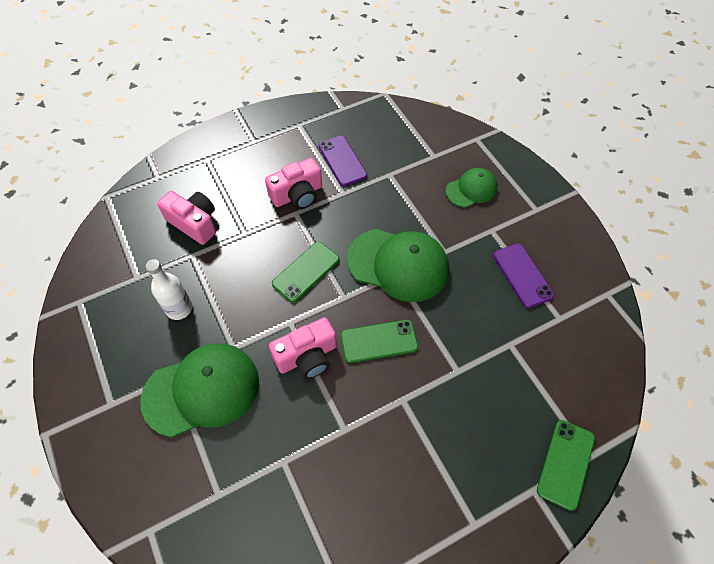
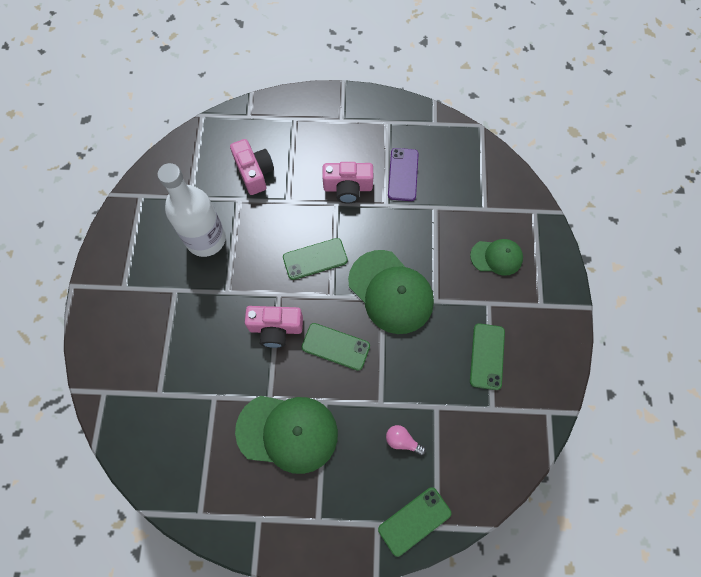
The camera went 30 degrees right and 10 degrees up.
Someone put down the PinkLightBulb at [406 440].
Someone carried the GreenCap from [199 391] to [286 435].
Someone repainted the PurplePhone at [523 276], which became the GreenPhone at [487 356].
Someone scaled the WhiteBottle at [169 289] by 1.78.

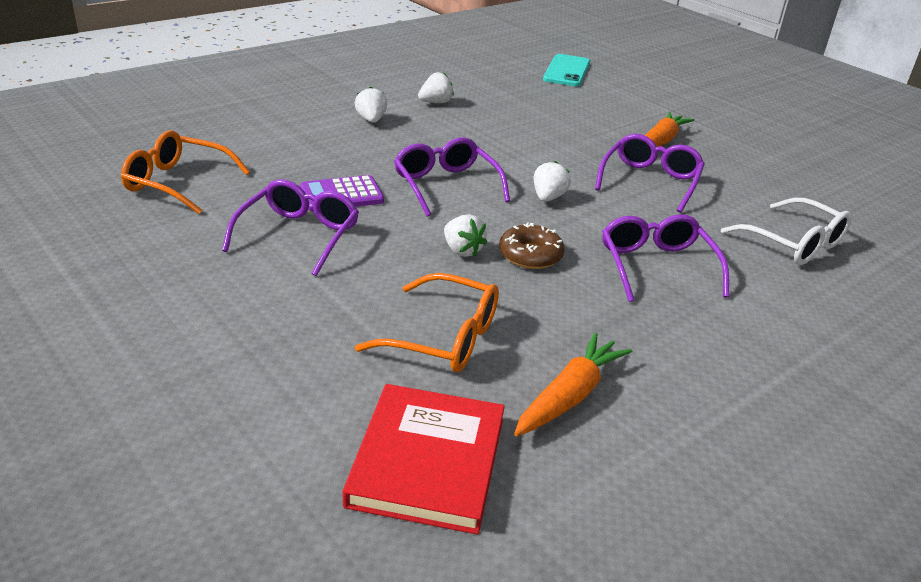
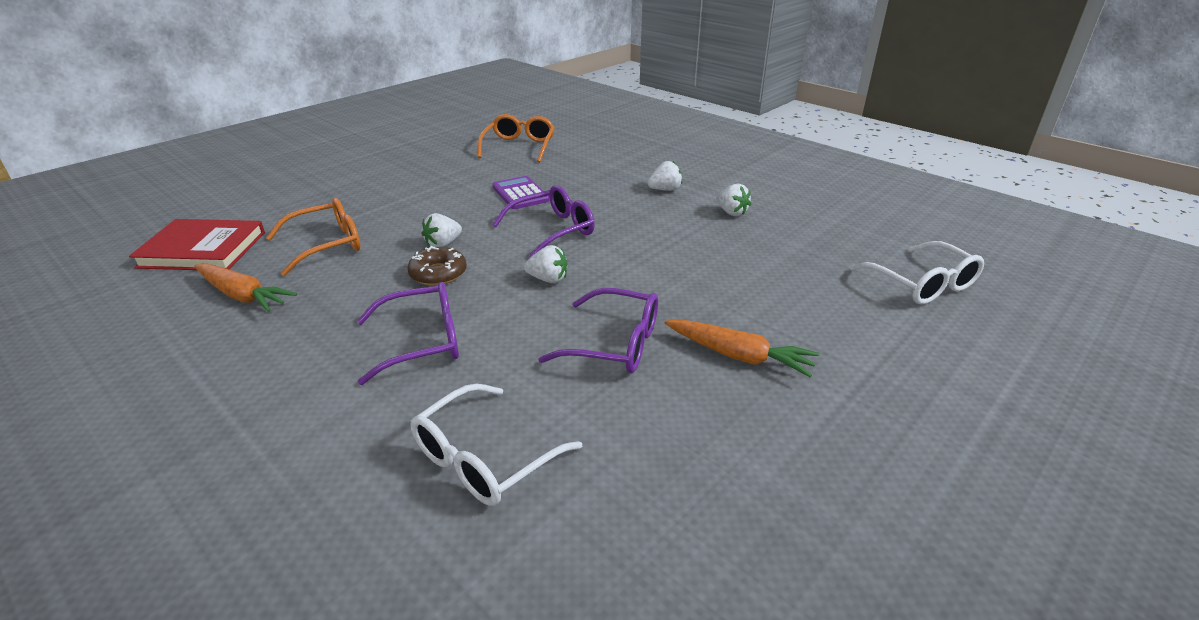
The camera went 85 degrees right and 0 degrees up.
Someone took away the PurpleGlasses at [290 227].
Someone swapped the TurquoisePhone at [566 70] for the WhiteGlasses at [917 272].
Someone rotated the OrangeGlasses at [427 322] by 135 degrees counterclockwise.

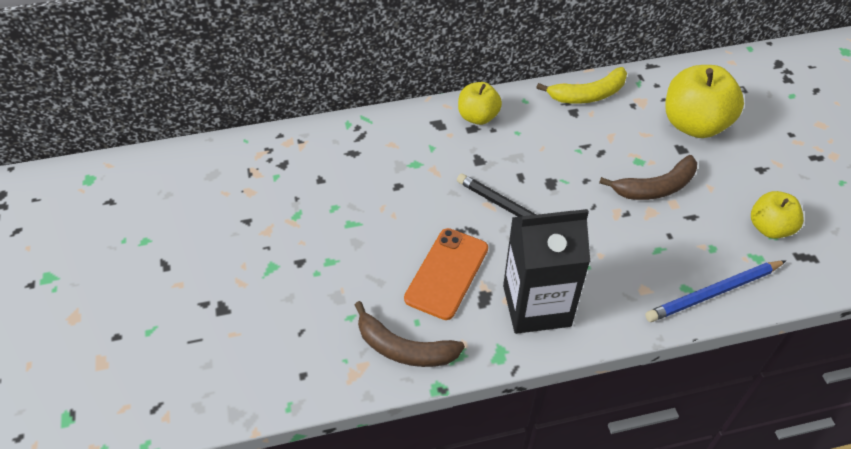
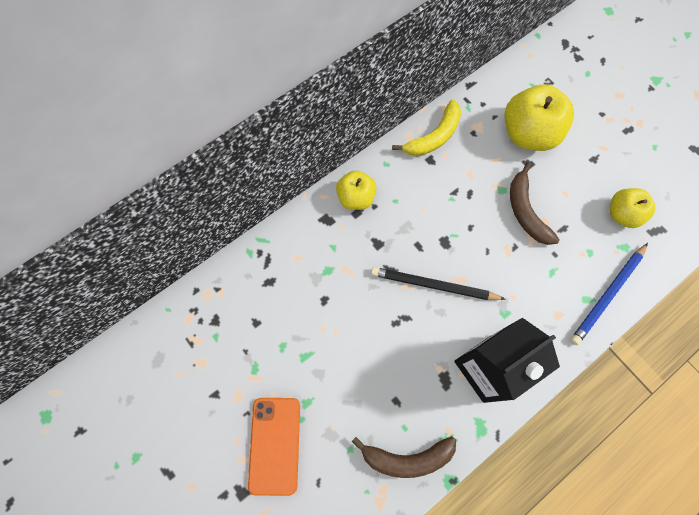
The camera went 25 degrees left and 20 degrees up.
Someone carried the OrangePhone from [446 274] to [274 447].
Someone rotated the BrownBanana at [648 177] by 120 degrees clockwise.

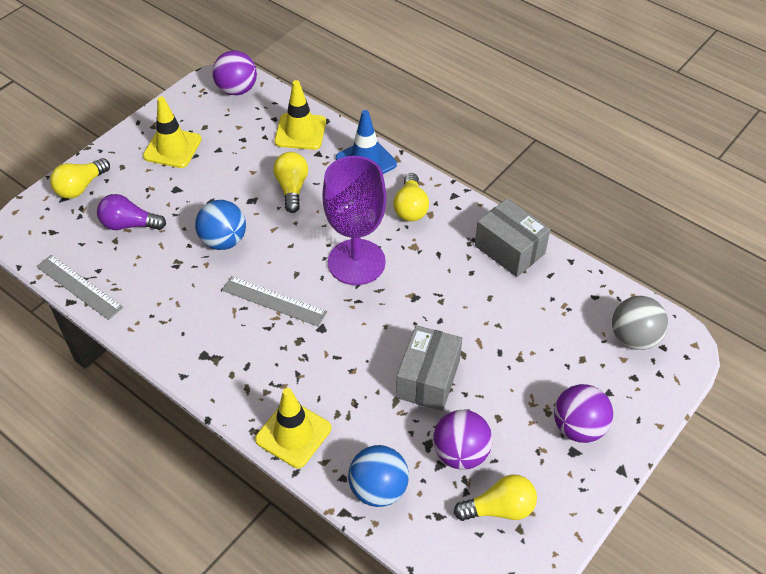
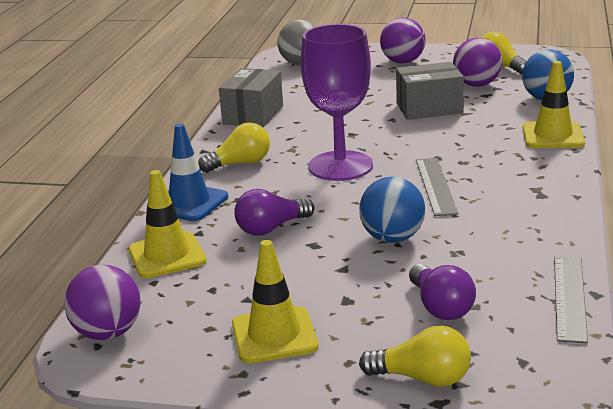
The camera went 115 degrees left and 25 degrees down.
Someone repainted the YellowLightBulb at [290 182], which became the PurpleLightBulb at [274 212].

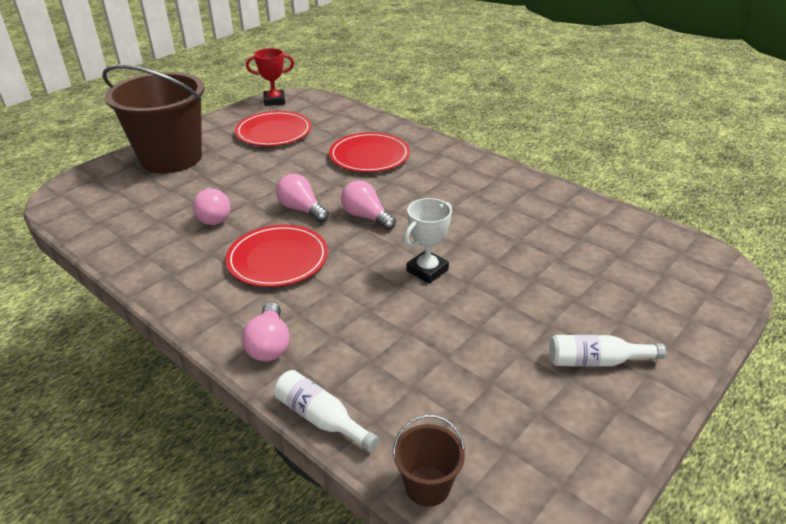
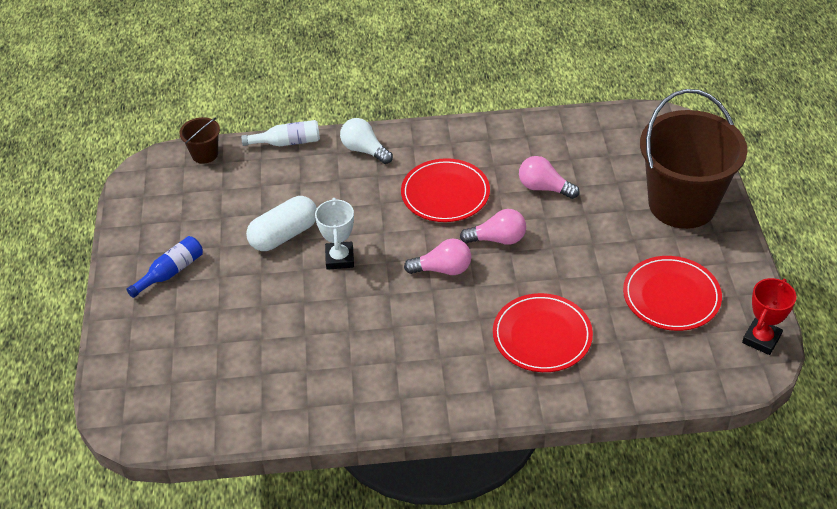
The camera went 135 degrees right and 10 degrees up.
Someone put down the WhiteCapsule at [281 223].
Someone repainted the PinkLightBulb at [266 331], which became the WhiteLightBulb at [366 141].
Someone repainted the WhiteBottle at [607 351], which became the BlueBottle at [164 267].

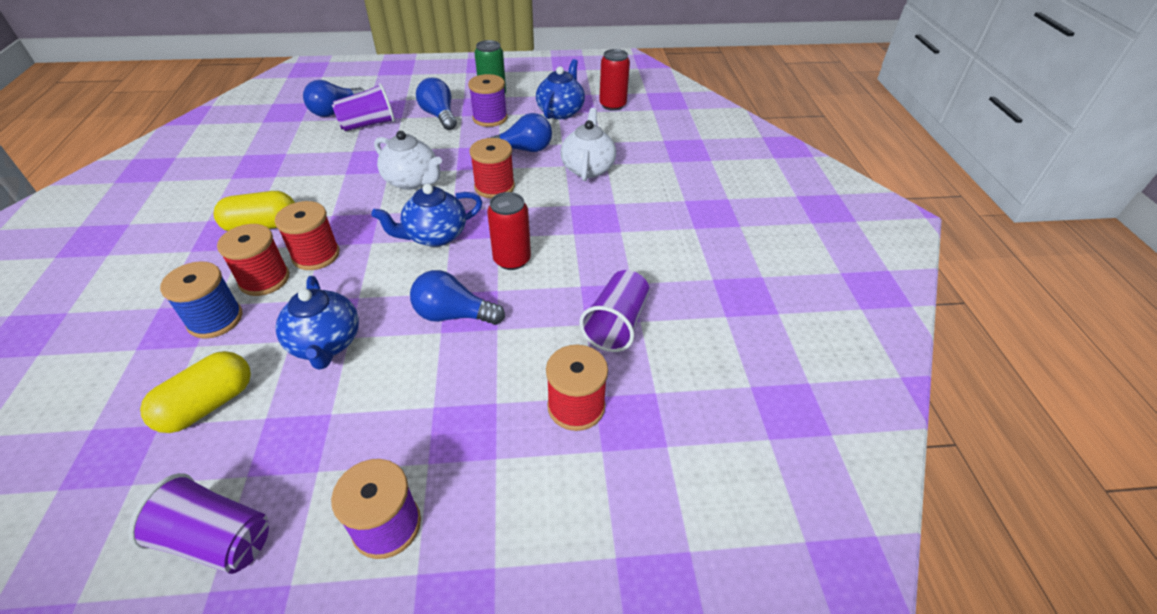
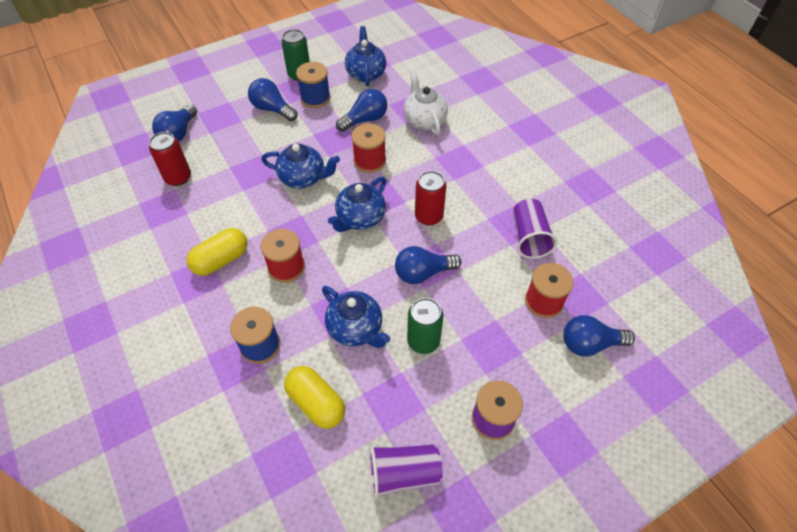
The camera went 25 degrees left and 10 degrees up.
Someone took away the RedSpool at [253 260].
Someone took away the PurpleCup at [363 107].
Someone put down the GreenCan at [425 326].
Someone put down the BlueLightBulb at [599 336].
Someone carried the RedCan from [614 80] to [170 159].
Someone repainted the WhiteTeapot at [408 160], which became the BlueTeapot at [300 166].
Someone repainted the PurpleSpool at [487 100], which became the BlueSpool at [313 85].
Someone rotated the YellowCapsule at [195 392] by 60 degrees counterclockwise.

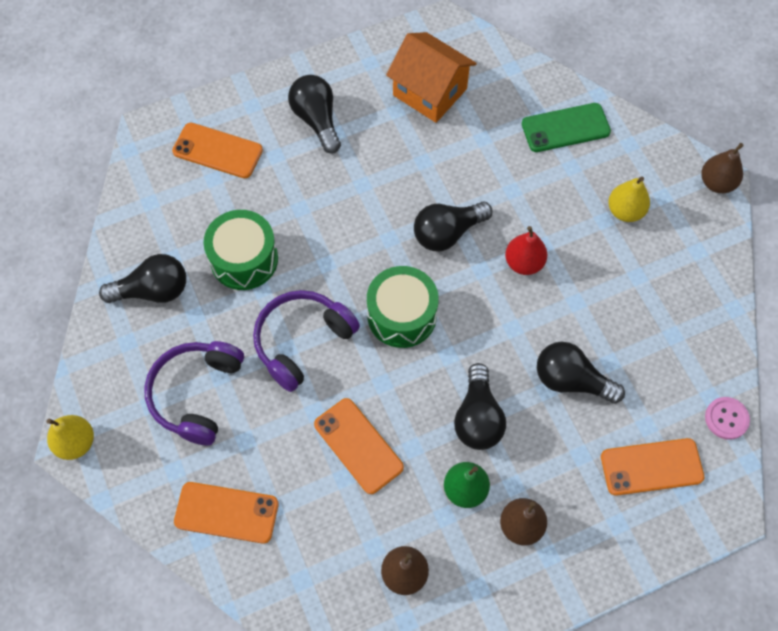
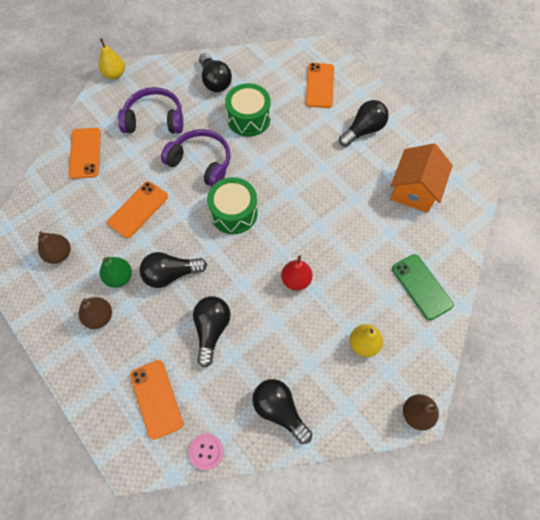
The camera went 75 degrees right and 0 degrees up.
Someone carried the BlackLightBulb from [453 226] to [282 411].

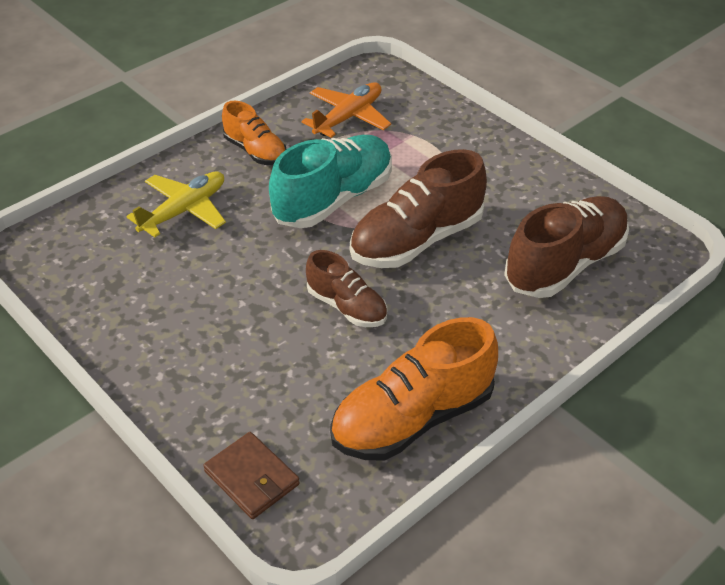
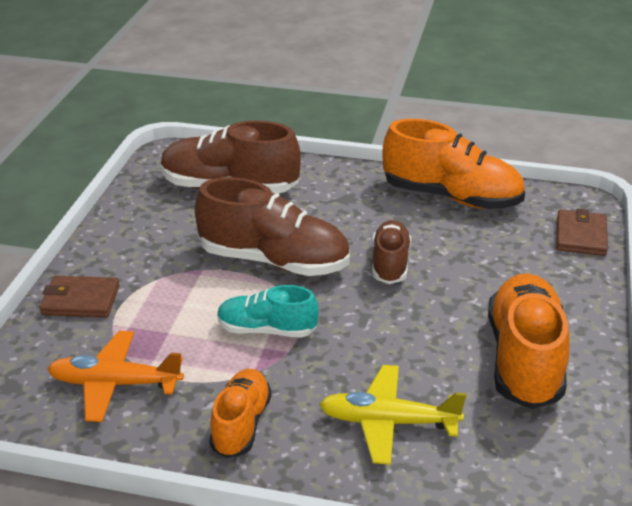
The camera went 125 degrees left and 10 degrees down.
Someone put down the BrownWallet at [79 297].
Someone put down the OrangeShoe at [529 341].
Someone scaled the TurquoiseShoe at [330 181] by 0.59.

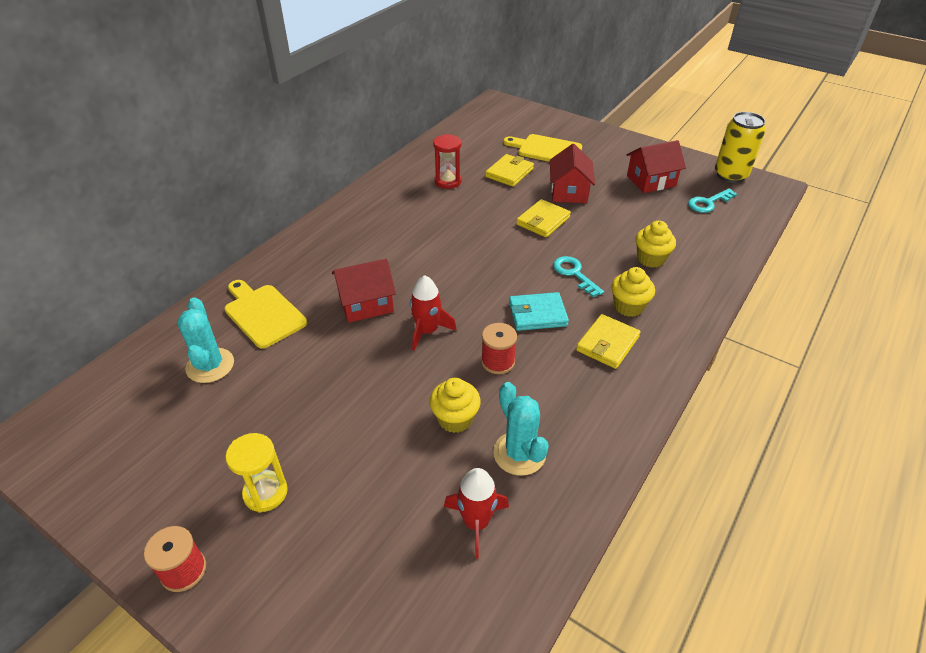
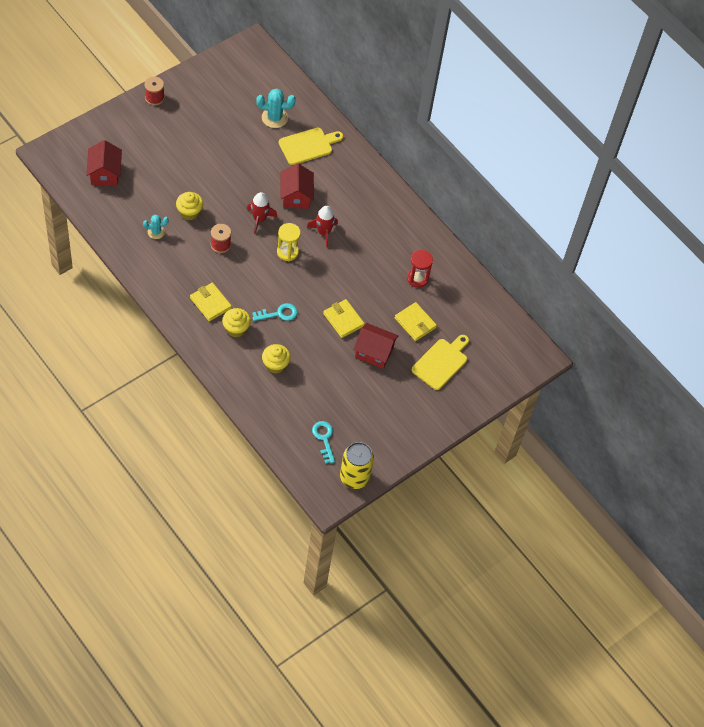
The camera went 100 degrees right and 15 degrees up.
Someone took away the TurquoiseWallet at [539 311].
Someone carried the YellowHourglass from [257 473] to [289 242].
Someone carried the RedRocket from [476 513] to [322 227].
Someone carried the RedHouse from [656 166] to [104 163].
Someone scaled the TurquoiseCactus at [521 429] by 0.62.

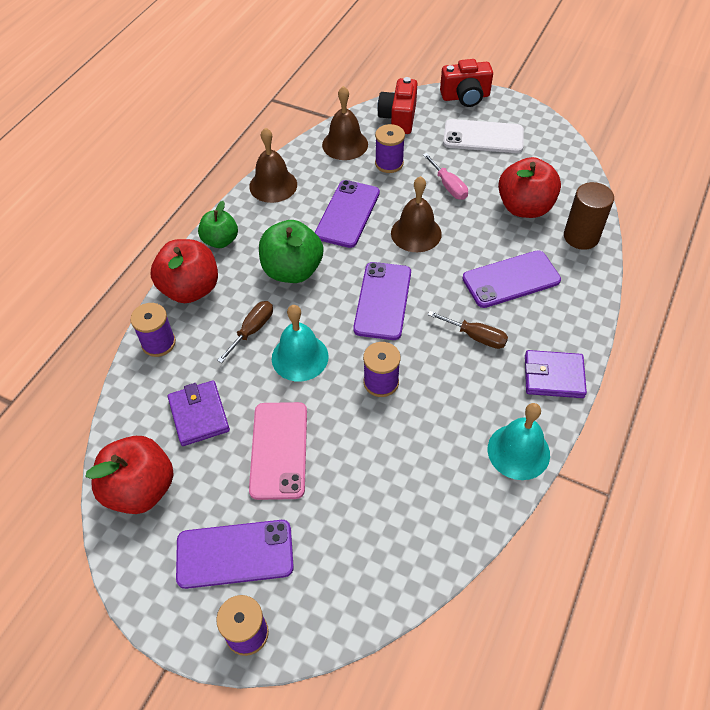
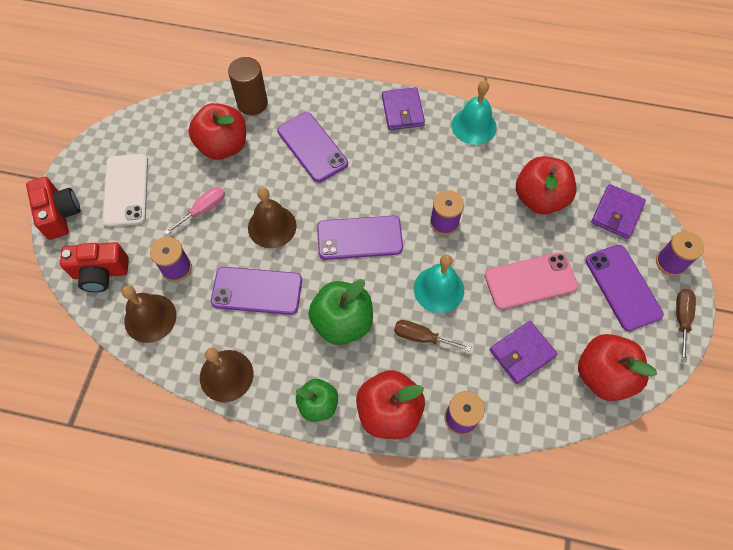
The camera went 105 degrees left and 10 degrees up.
Someone put down the RedApple at [546 185].
Someone put down the PurpleWallet at [618 211].
Someone carried the BrownScrewdriver from [468 330] to [686 326].

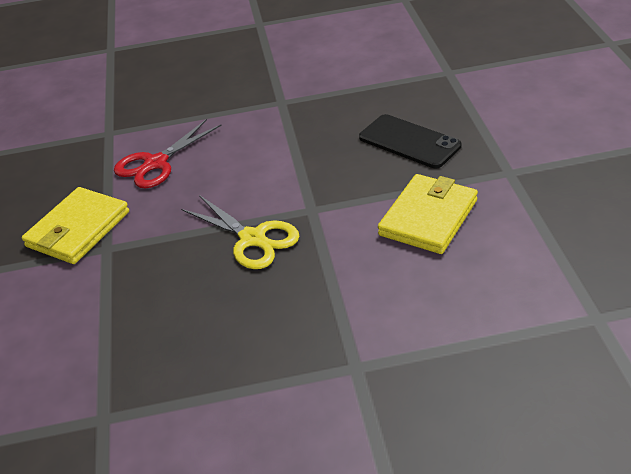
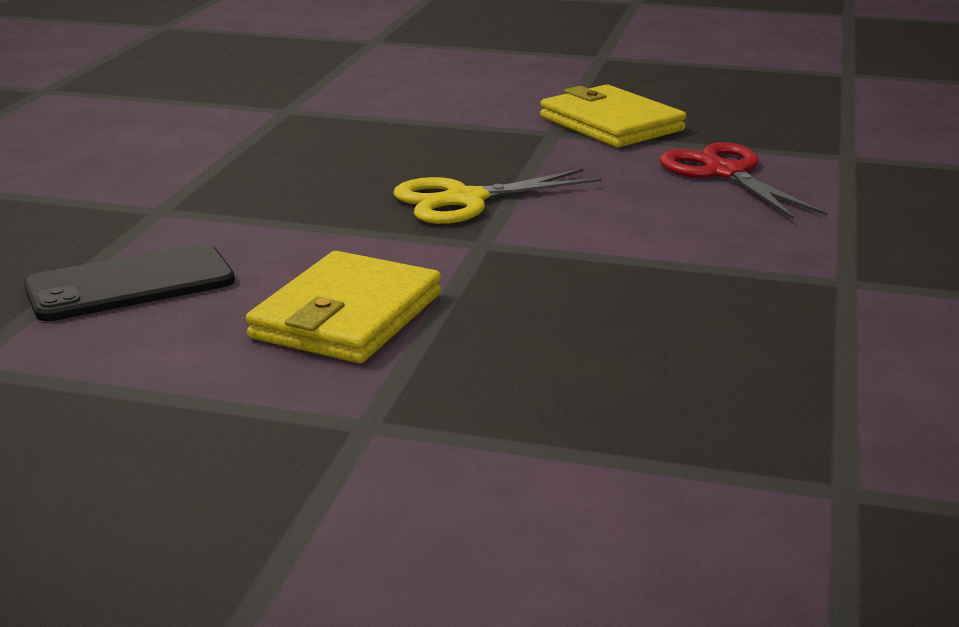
The camera went 110 degrees right and 15 degrees down.
Someone carried the BlackPhone from [410 141] to [129 282].
Someone rotated the YellowWallet at [428 214] by 60 degrees clockwise.

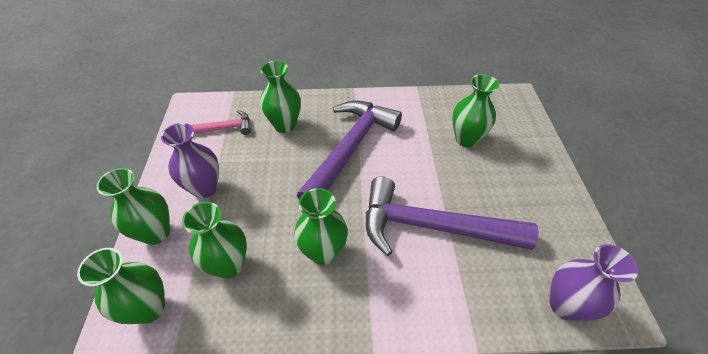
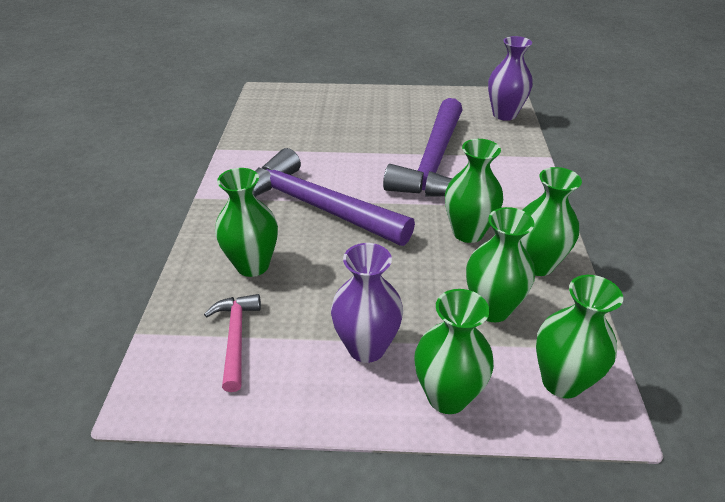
The camera went 85 degrees left and 10 degrees down.
Someone carried the GreenVase from [475 110] to [551 221].

